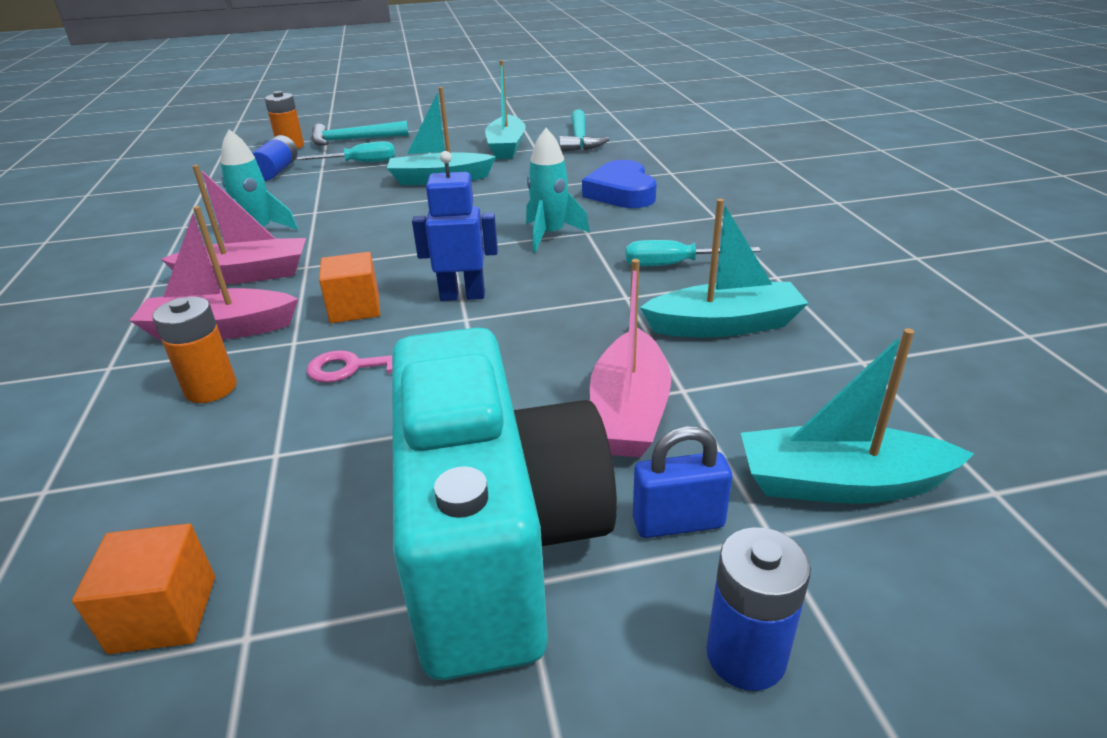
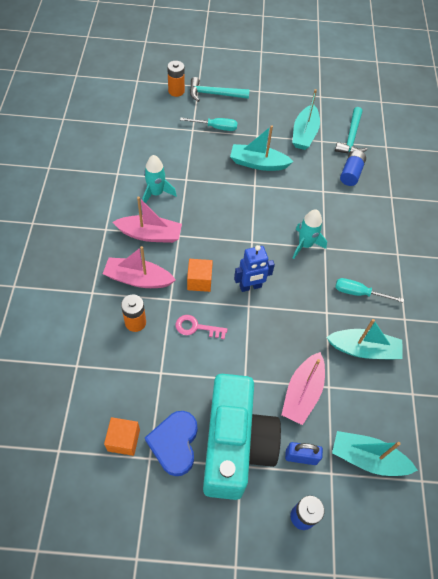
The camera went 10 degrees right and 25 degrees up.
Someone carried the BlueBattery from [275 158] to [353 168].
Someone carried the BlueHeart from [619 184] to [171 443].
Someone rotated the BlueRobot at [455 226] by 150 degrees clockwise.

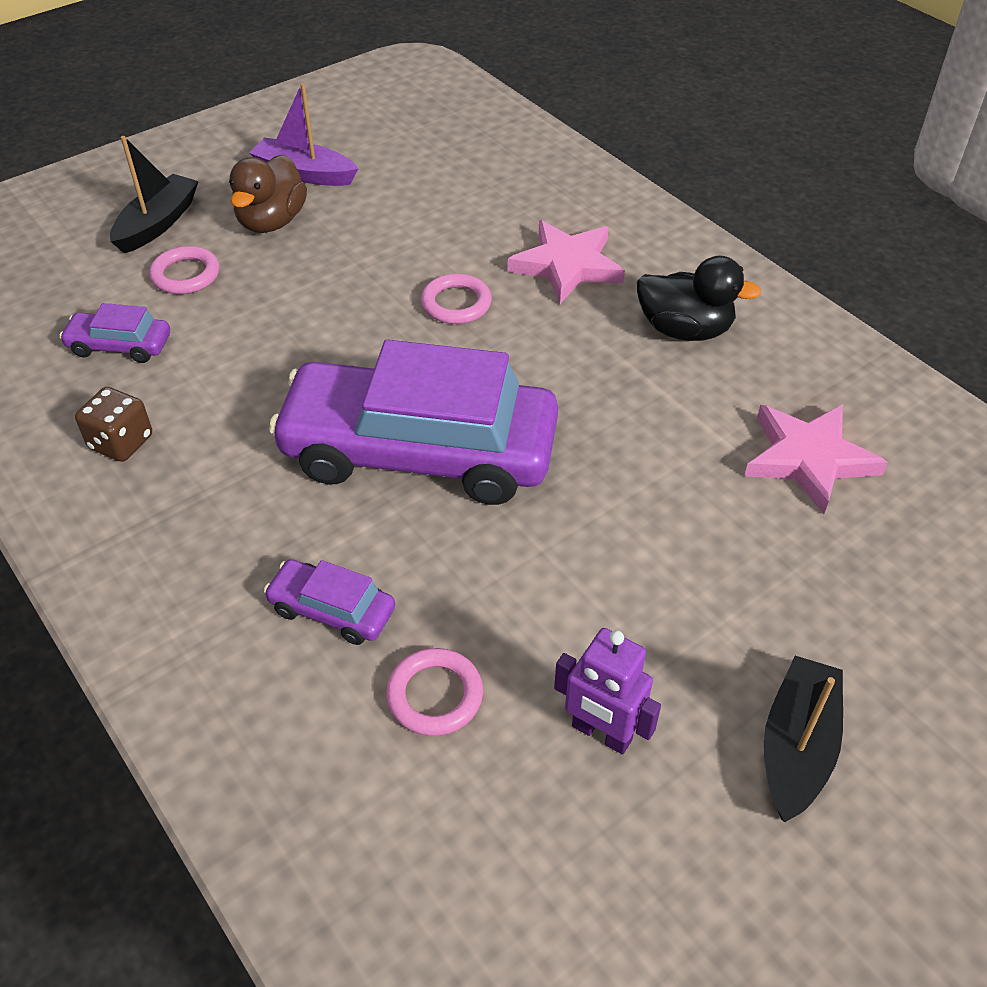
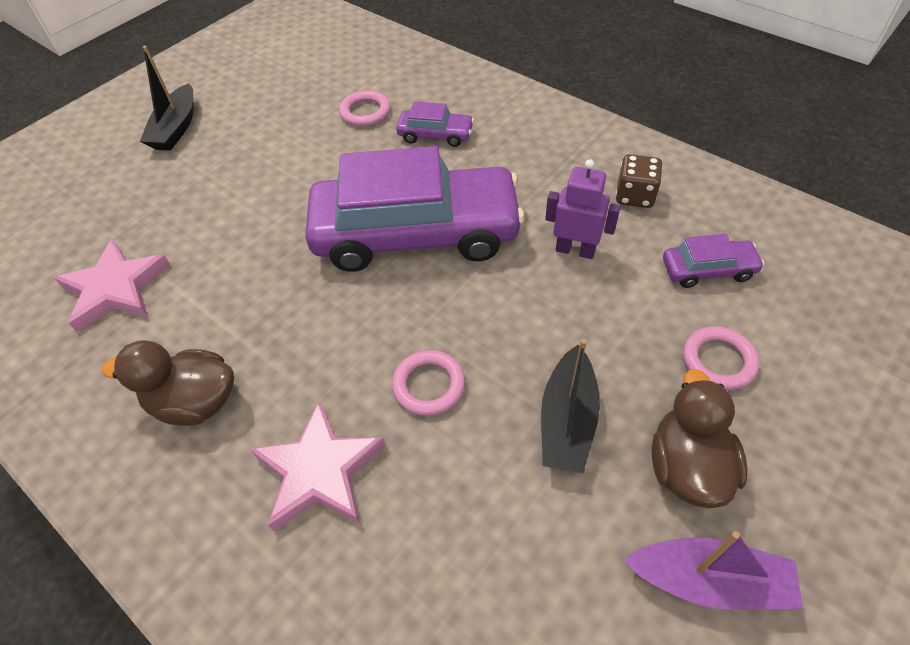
The camera went 170 degrees right and 5 degrees up.
Someone carried the BlackBoat from [154 194] to [570 406].
Someone carried the PurpleRobot from [607 691] to [583 209].
Someone repainted the BlackDuck at [699 298], which became the BrownDuck at [168 383].

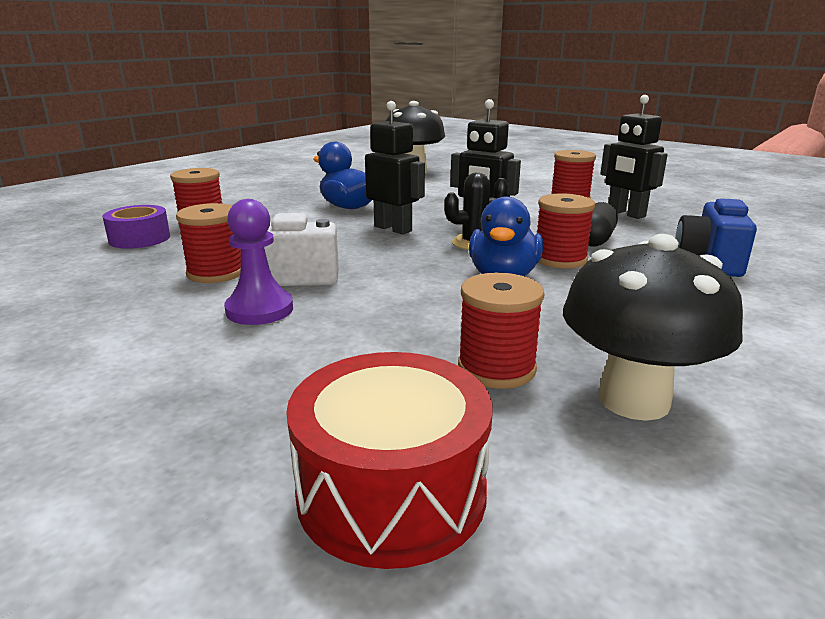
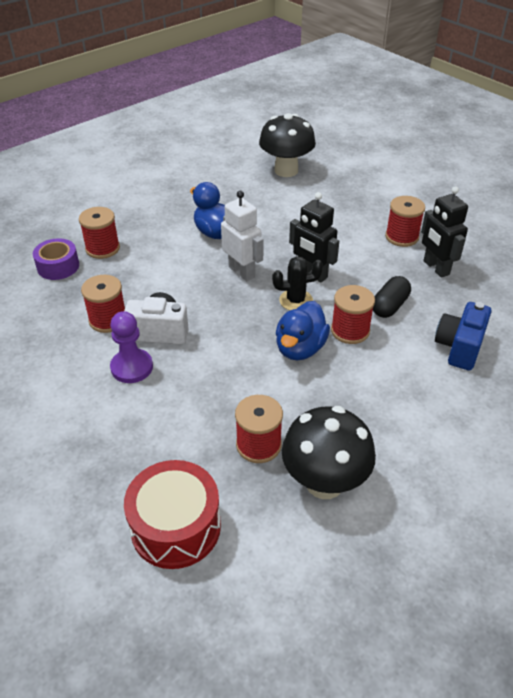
The camera went 10 degrees right and 20 degrees up.
Someone repainted the BlackRobot at [395 167], which became the WhiteRobot at [242 236].

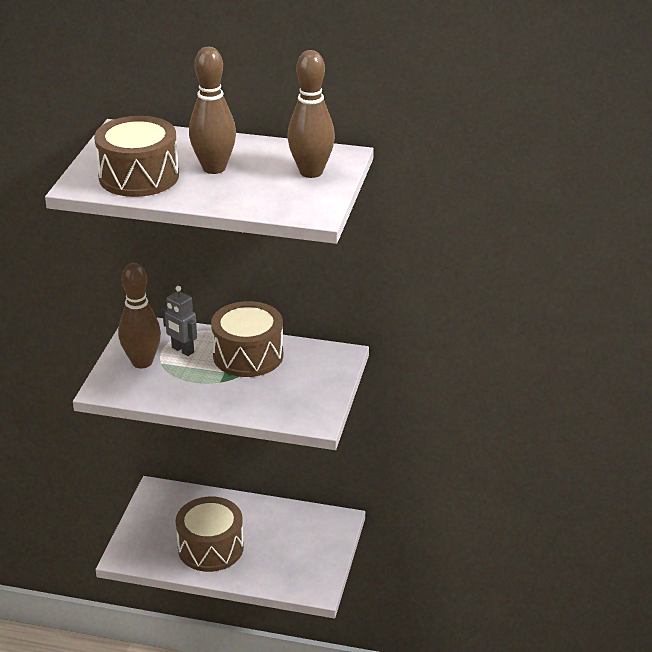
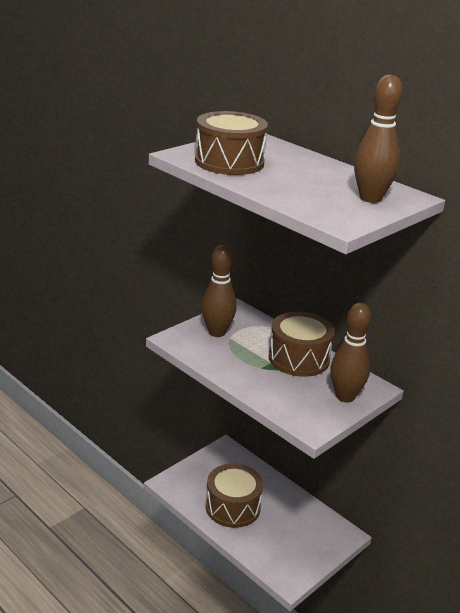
The camera went 30 degrees right and 5 degrees down.
Someone took away the GreyRobot at [179 321].
Someone carried the BrownBowlingPin from [212 110] to [350 353].

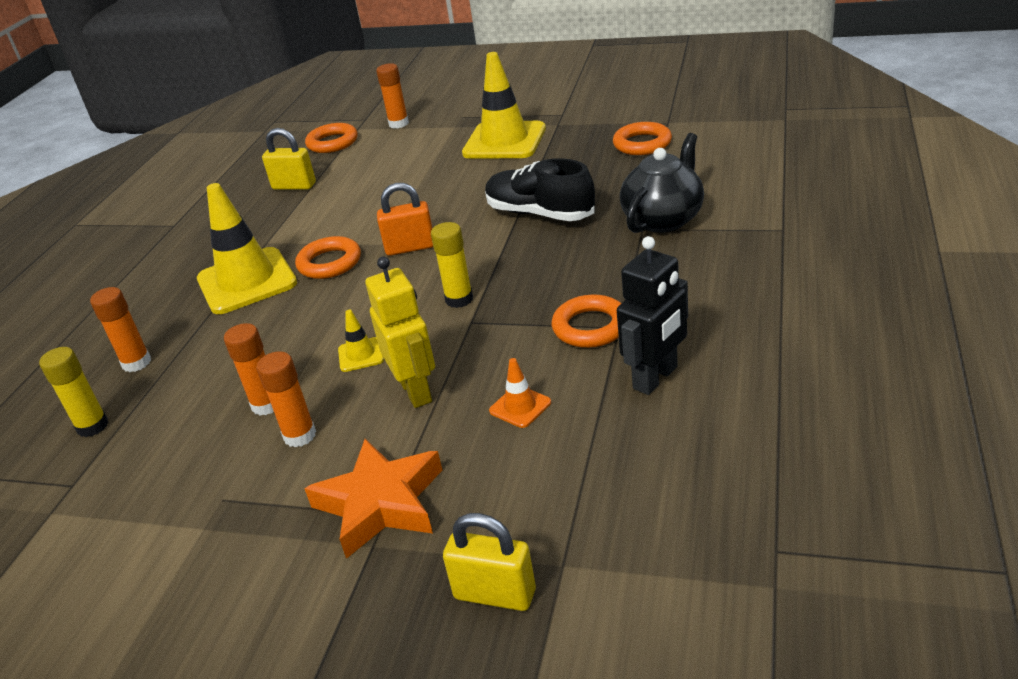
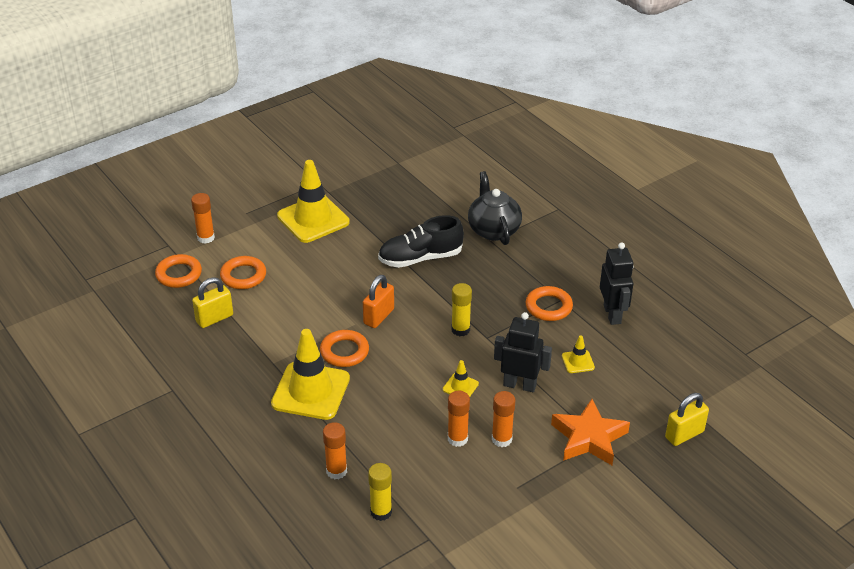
The camera went 55 degrees left and 5 degrees up.
Someone carried the OrangeRing from [642 138] to [243 272].
Someone repainted the YellowRobot at [400 332], which became the BlackRobot at [523 352].
Someone repainted the OrangeTrafficCone at [520 393], which became the YellowTrafficCone at [578 354].

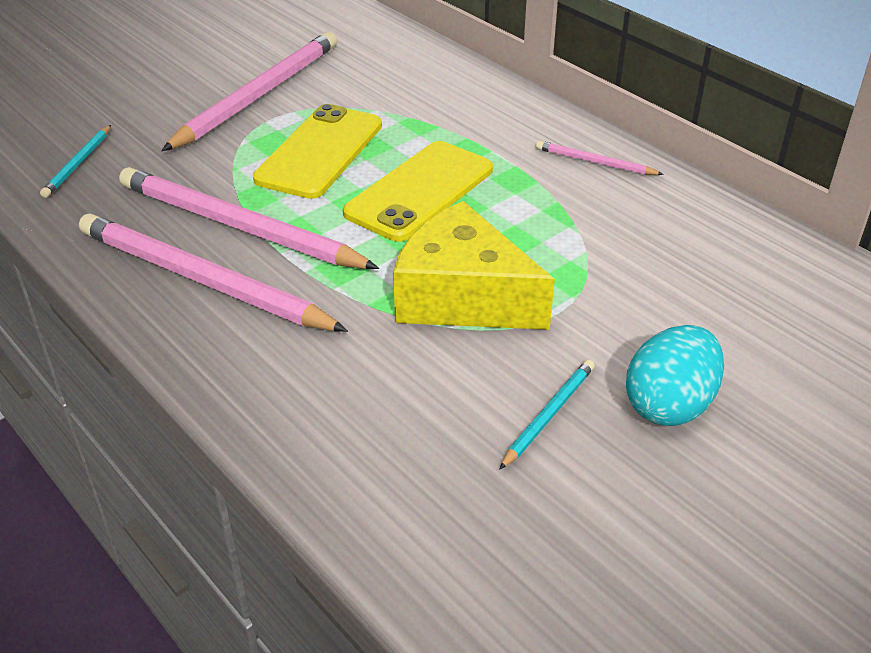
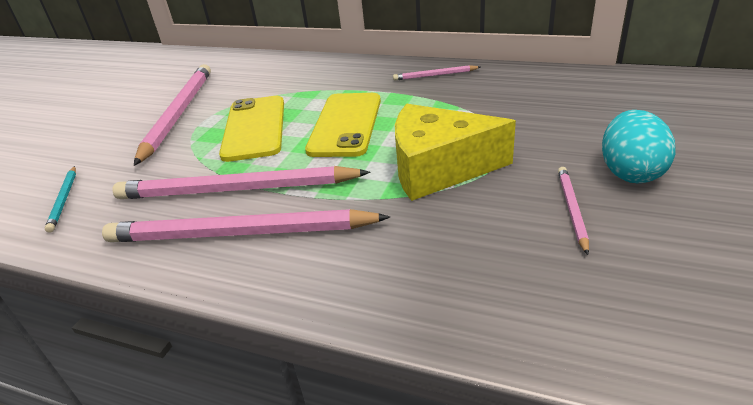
The camera went 25 degrees left and 5 degrees down.
Someone repainted the TurquoisePencil at [547 415], which became the PinkPencil at [573 211].

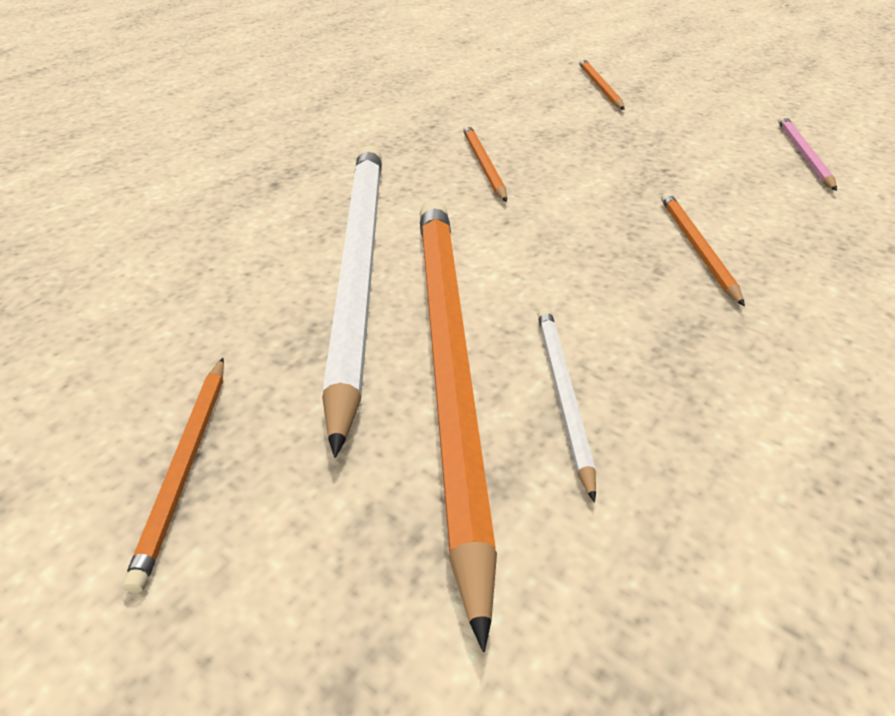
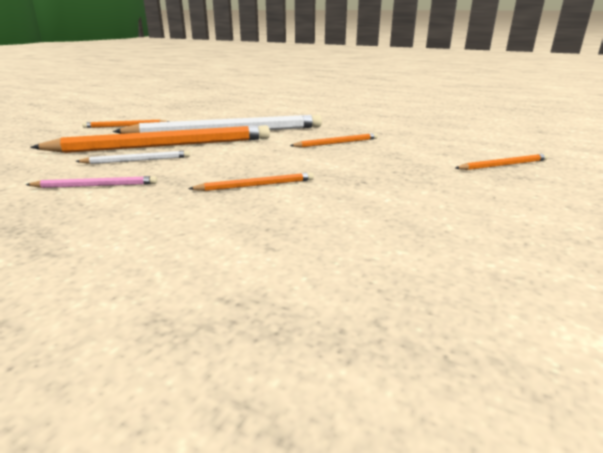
The camera went 80 degrees right and 15 degrees down.
Someone carried the PinkPencil from [807 153] to [91 182].

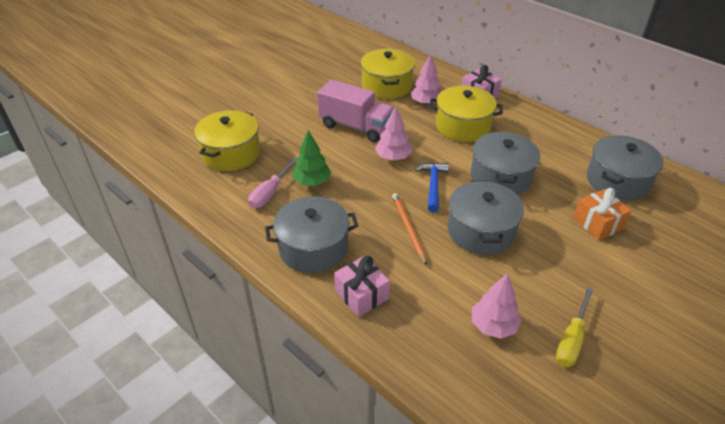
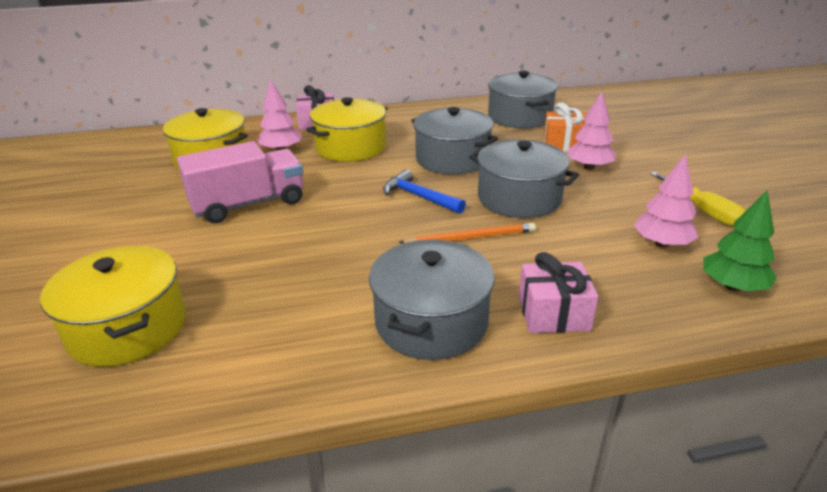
The camera went 55 degrees left and 10 degrees down.
Someone took away the PinkScrewdriver at [273 182].
Someone carried the GreenTree from [312 158] to [740 241].
Someone carried the PinkTree from [393 133] to [591 130].
Someone rotated the OrangePencil at [409 229] by 150 degrees clockwise.

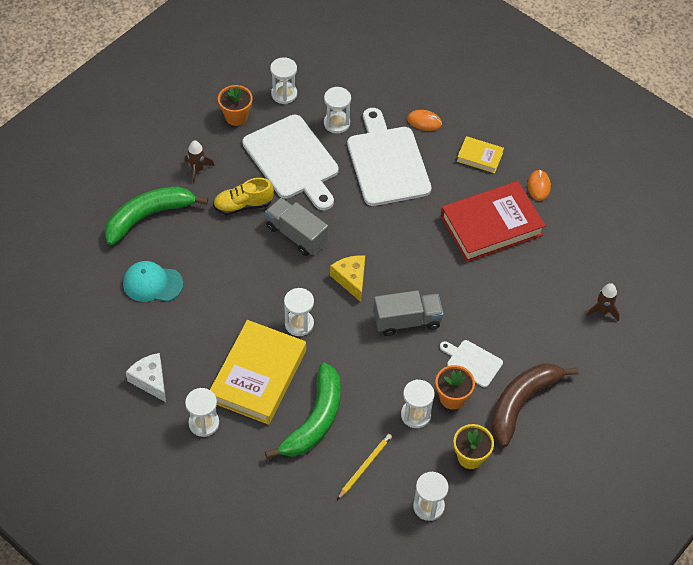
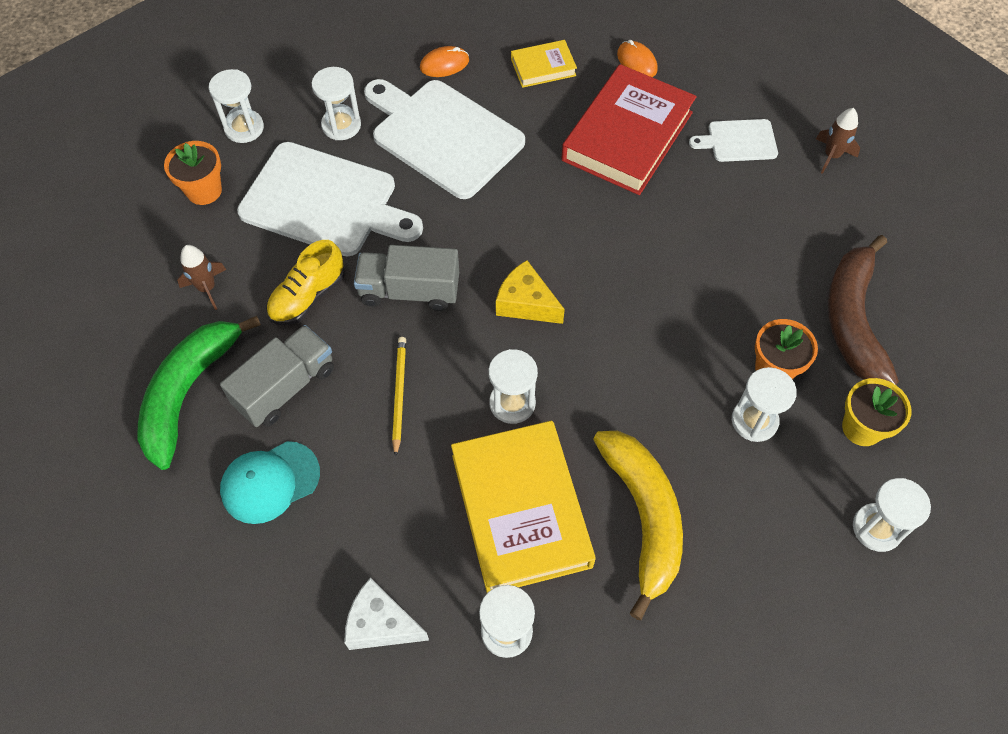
The camera went 35 degrees left and 5 degrees up.
Someone carried the YellowPencil from [364 467] to [399 397].
Someone carried the GreyTruck from [408 313] to [277 376].
Someone carried the WhiteCuttingBoard from [471 363] to [733 140].
Someone repainted the GreenBanana at [303 410], which became the YellowBanana at [638 525].

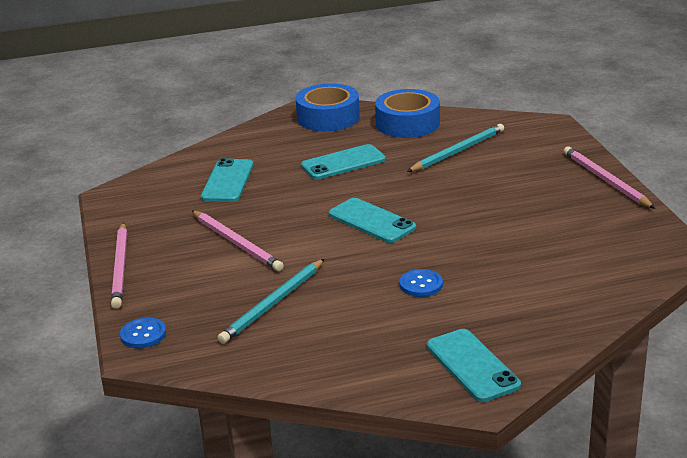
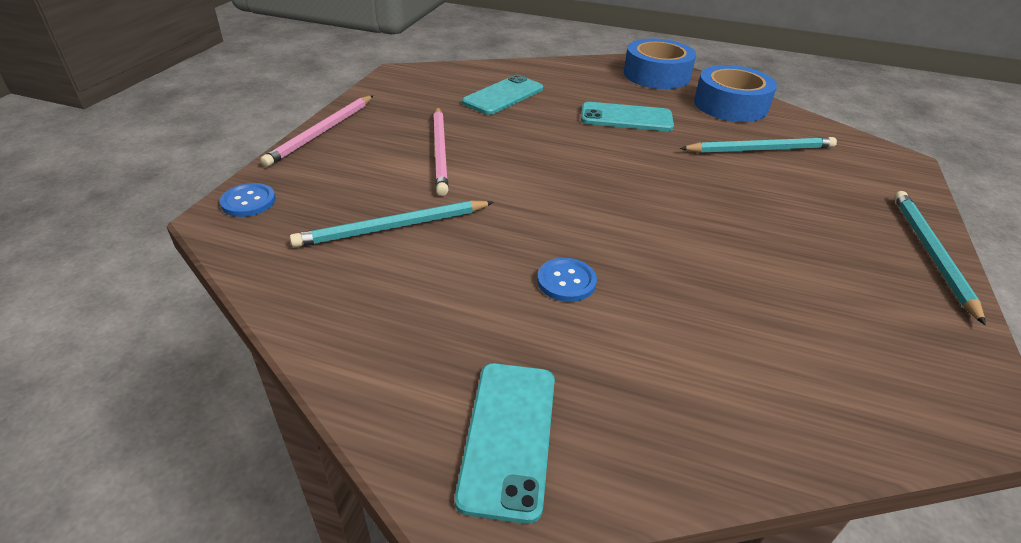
The camera went 30 degrees right and 10 degrees up.
Someone took away the TurquoisePhone at [372 220].
Someone repainted the PinkPencil at [609 177], which became the TurquoisePencil at [940 258].

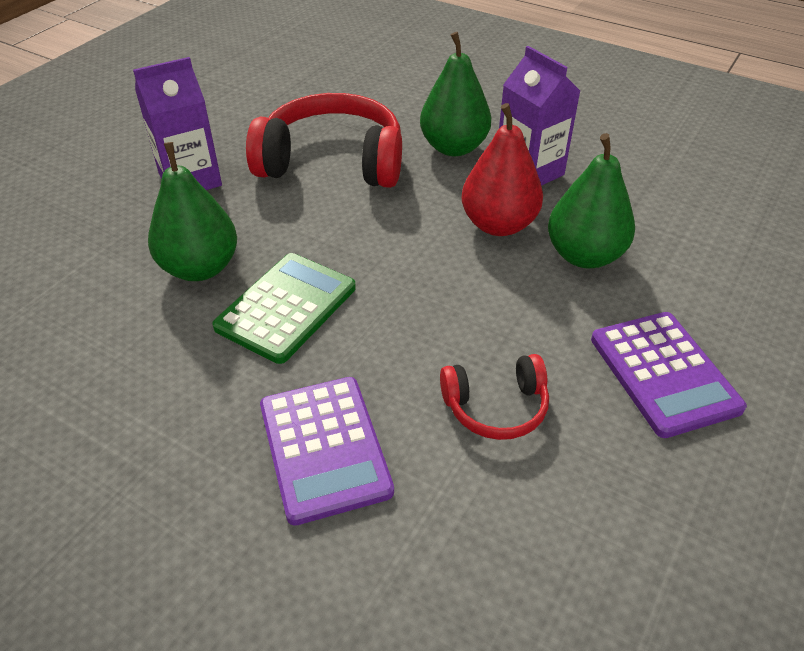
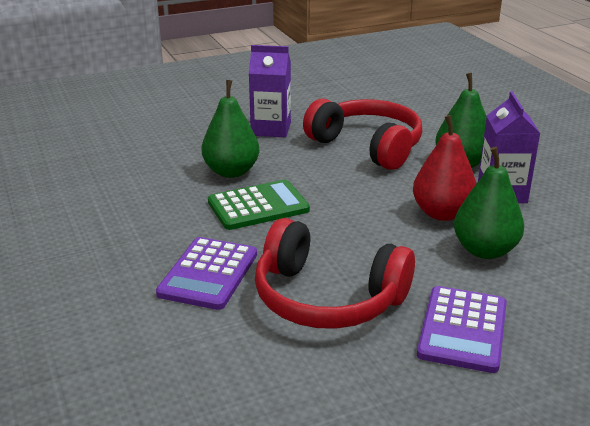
The camera went 35 degrees right and 15 degrees down.
Someone scaled the RedHeadphones at [494 397] by 1.95.

